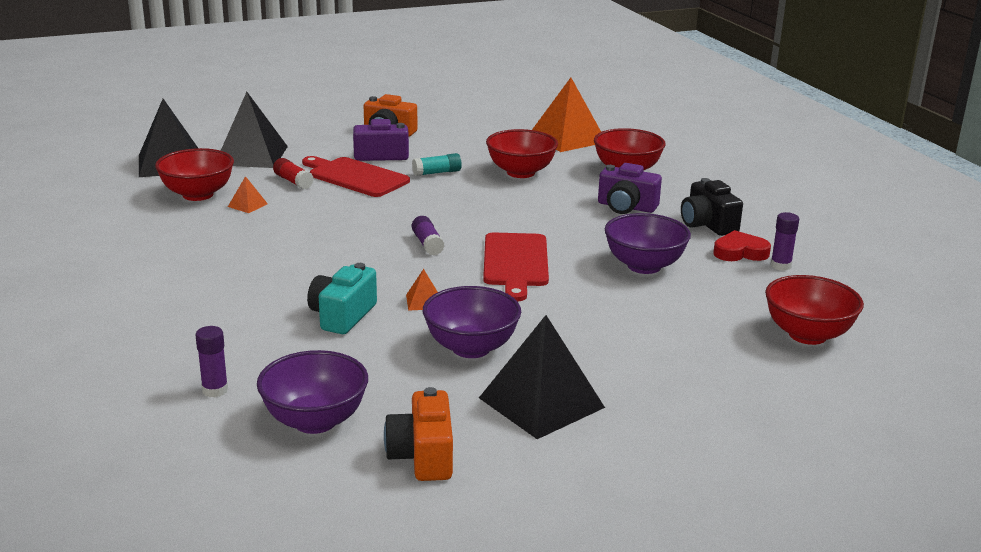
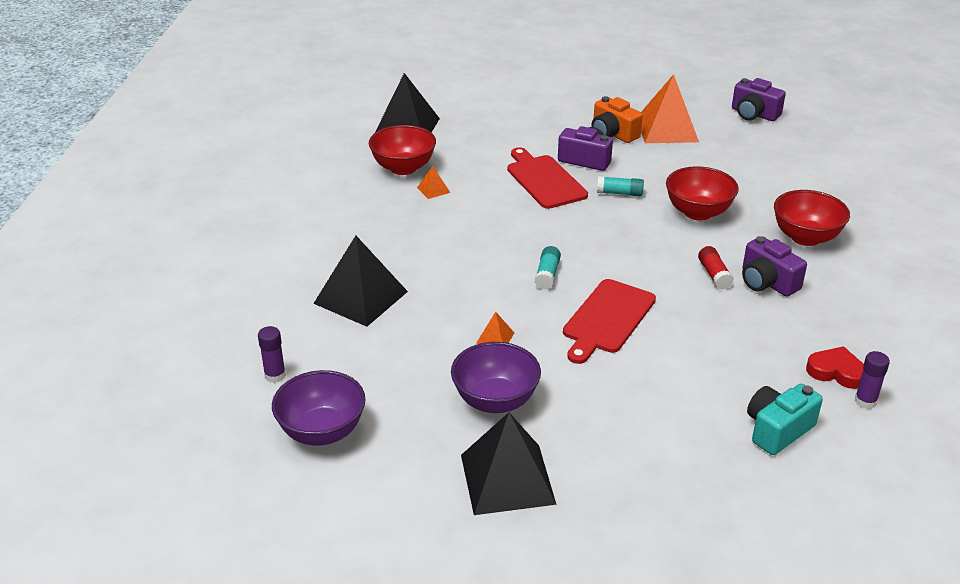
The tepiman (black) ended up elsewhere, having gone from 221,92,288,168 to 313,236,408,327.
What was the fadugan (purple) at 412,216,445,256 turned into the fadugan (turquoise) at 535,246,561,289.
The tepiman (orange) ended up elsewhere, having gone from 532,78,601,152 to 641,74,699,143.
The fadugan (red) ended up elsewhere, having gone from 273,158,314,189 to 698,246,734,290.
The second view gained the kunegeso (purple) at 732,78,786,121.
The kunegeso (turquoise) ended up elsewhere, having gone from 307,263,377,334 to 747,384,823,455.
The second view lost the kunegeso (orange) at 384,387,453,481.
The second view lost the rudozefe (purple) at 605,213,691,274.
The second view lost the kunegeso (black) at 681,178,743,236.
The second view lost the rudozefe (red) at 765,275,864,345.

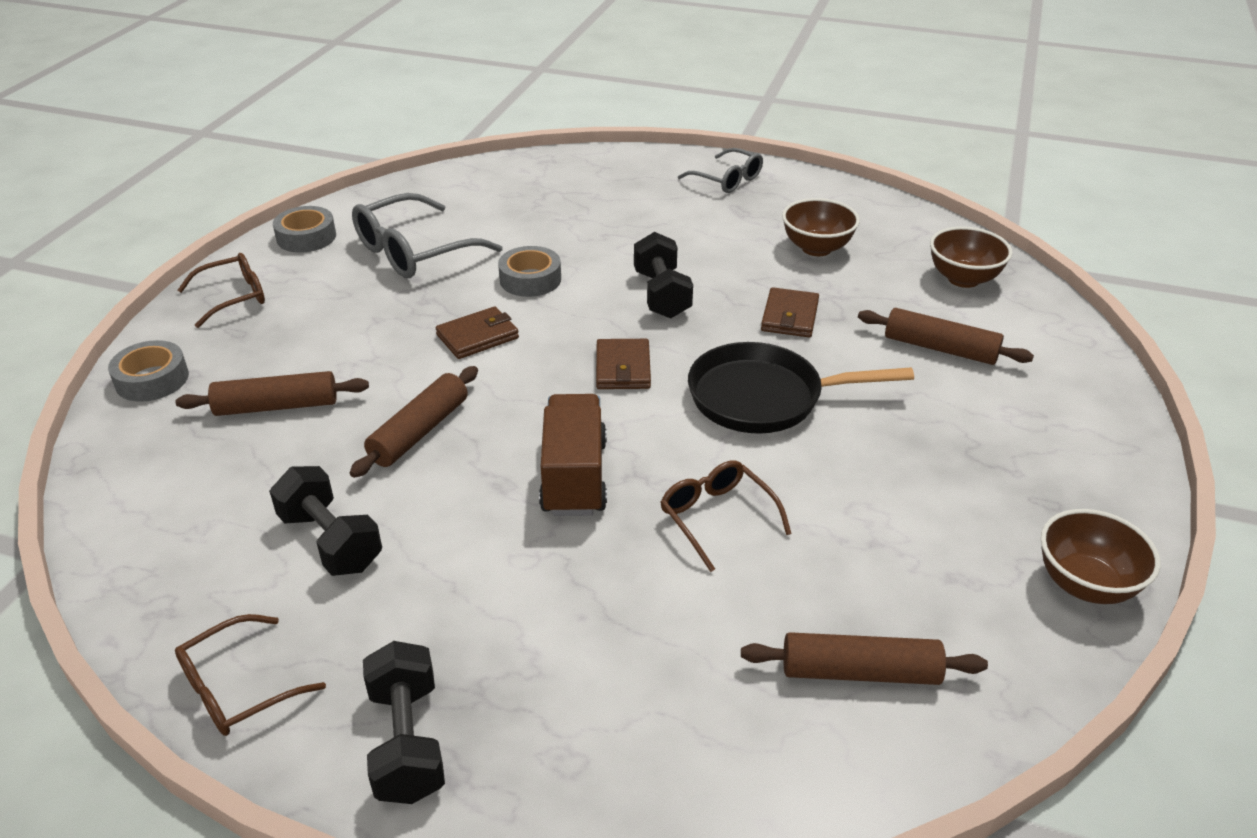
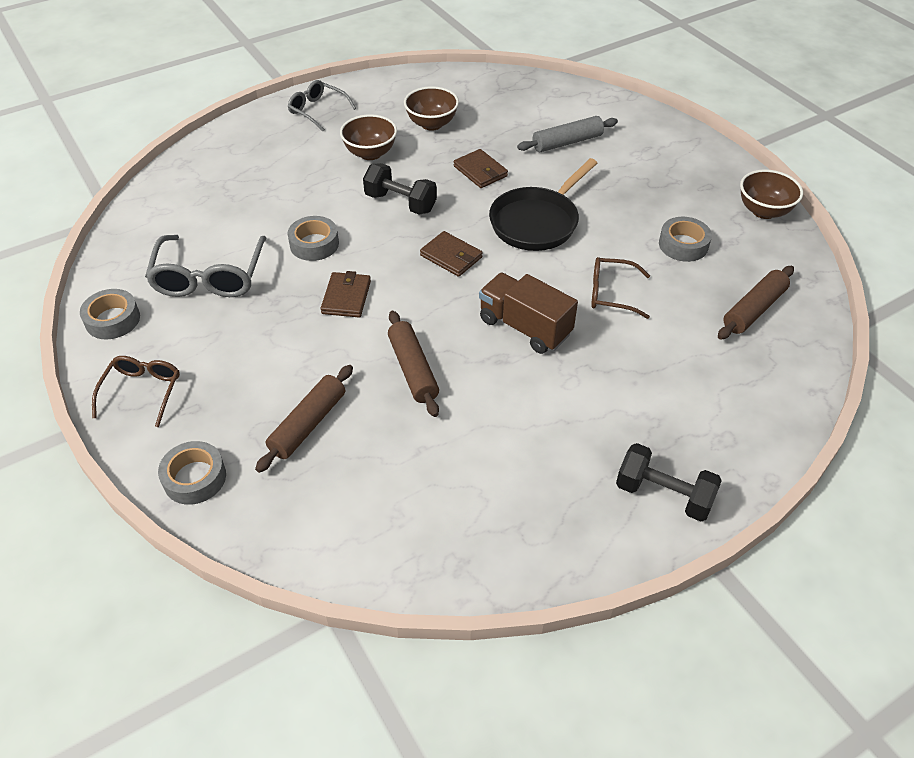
The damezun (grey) at 678,148,763,193 ended up facing another way, 135 degrees counterclockwise from before.
The rudozefe (brown) ended up elsewhere, having gone from 930,227,1012,288 to 340,114,397,160.
What was the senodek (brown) at 858,308,1034,365 turned into the senodek (grey) at 517,116,618,152.
The second view gained the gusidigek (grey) at 659,217,712,262.
The second view lost the damezun (brown) at 175,614,326,736.
The second view lost the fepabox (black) at 269,466,382,576.

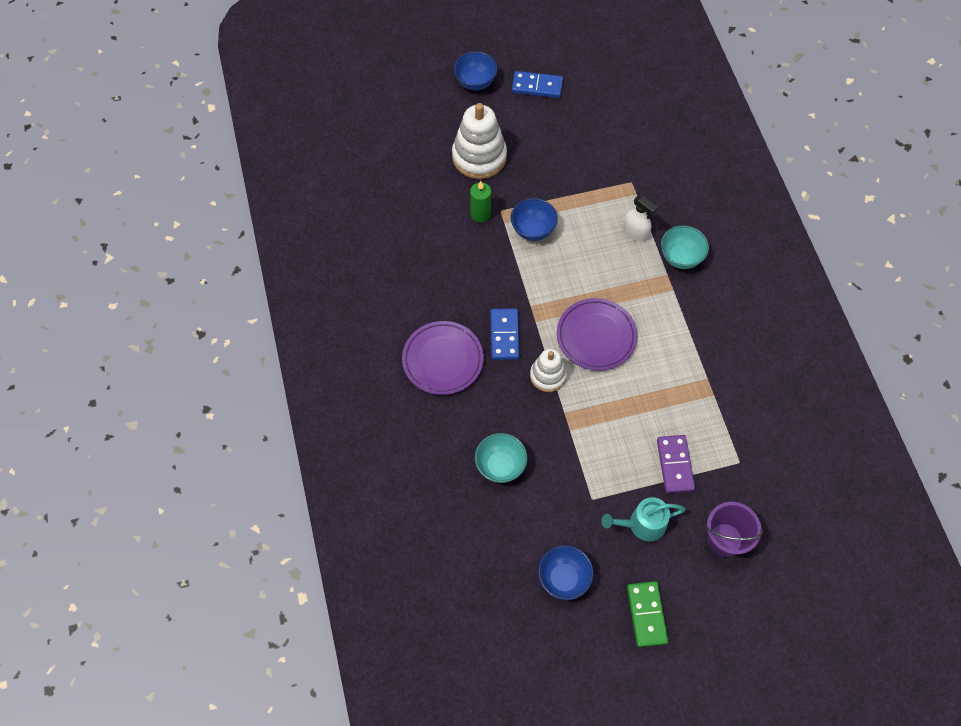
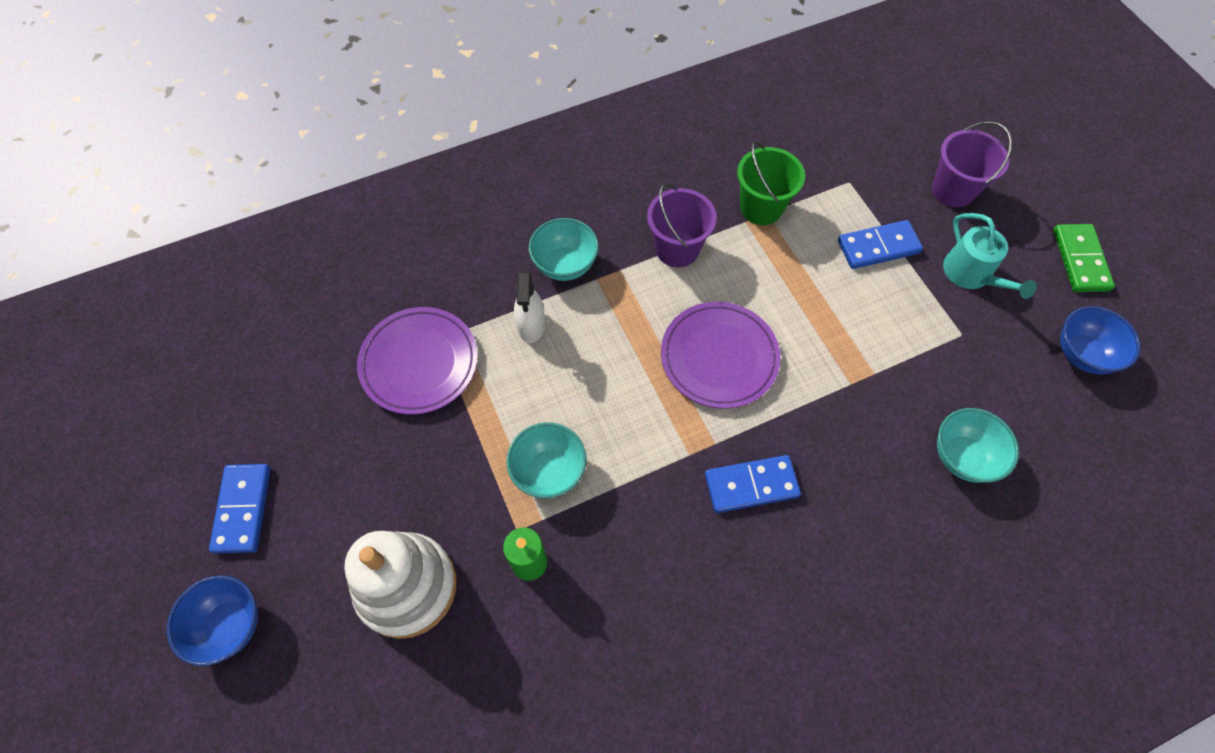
The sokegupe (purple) ended up elsewhere, having gone from 402,321,484,395 to 357,307,478,415.
What was the rudozefe (blue) at 511,198,558,241 turned into the rudozefe (turquoise) at 506,422,587,498.
The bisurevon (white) at 623,196,658,242 ended up facing another way, 150 degrees clockwise from before.
The second view gained the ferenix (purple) at 647,183,717,267.
The second view gained the ferenix (green) at 737,142,805,225.
What was the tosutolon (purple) at 657,435,695,493 turned into the tosutolon (blue) at 838,220,923,269.
The tosutolon (green) at 627,581,668,647 ended up facing another way, 75 degrees counterclockwise from before.
The second view lost the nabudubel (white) at 530,349,567,392.

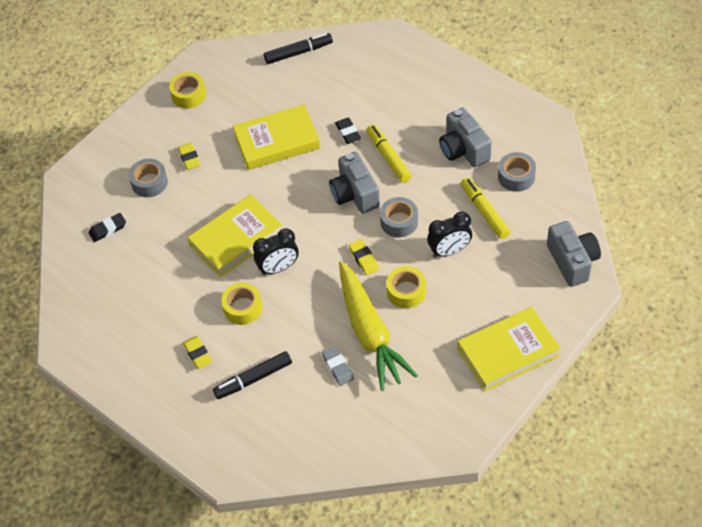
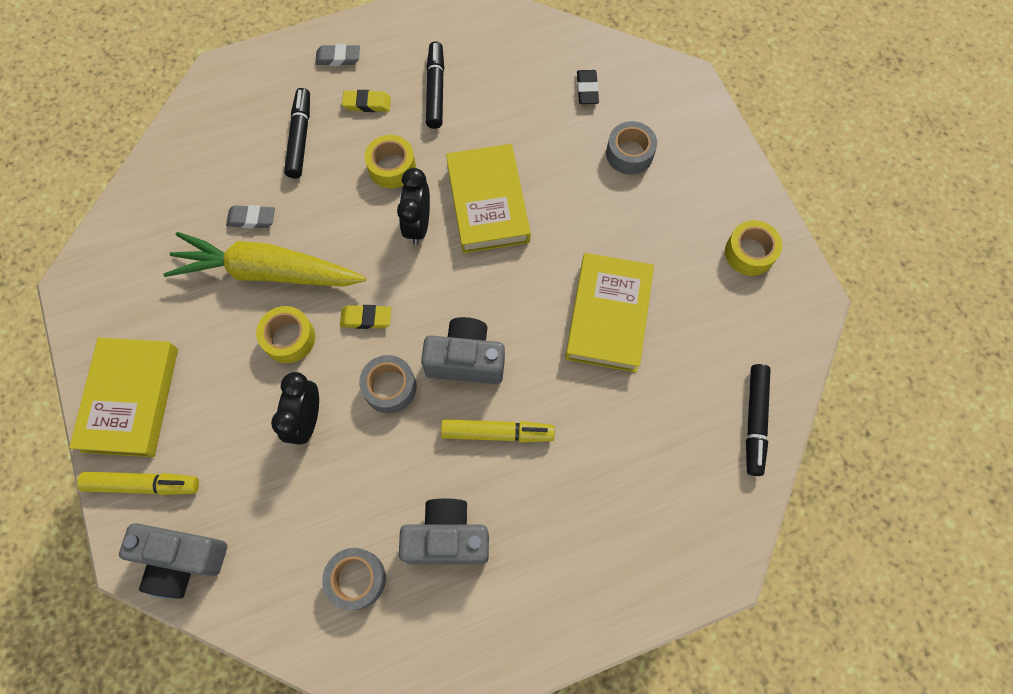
The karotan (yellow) ended up elsewhere, having gone from 461,177,510,239 to 77,472,199,495.
The second view gained the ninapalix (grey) at 315,44,360,66.
The second view gained the karotan (black) at 426,41,444,129.
The second view lost the ninapalix (yellow) at 178,143,201,170.
The second view lost the ninapalix (black) at 335,117,361,144.

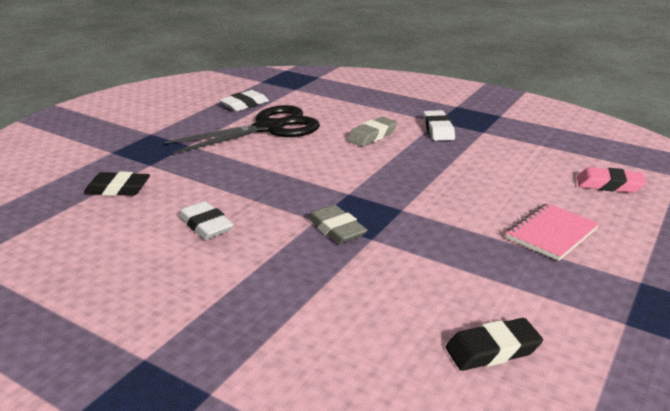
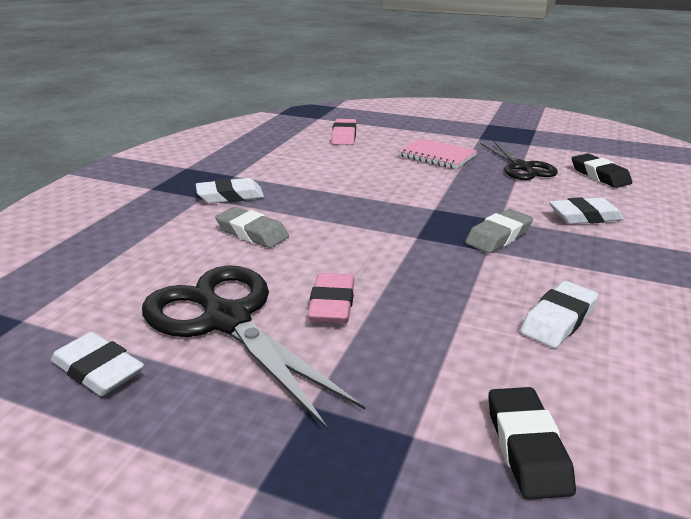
The second view gained the ninapalix (pink) at 307,273,355,323.
The second view gained the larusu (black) at 480,140,558,180.
The second view gained the ninapalix (white) at 549,197,624,224.

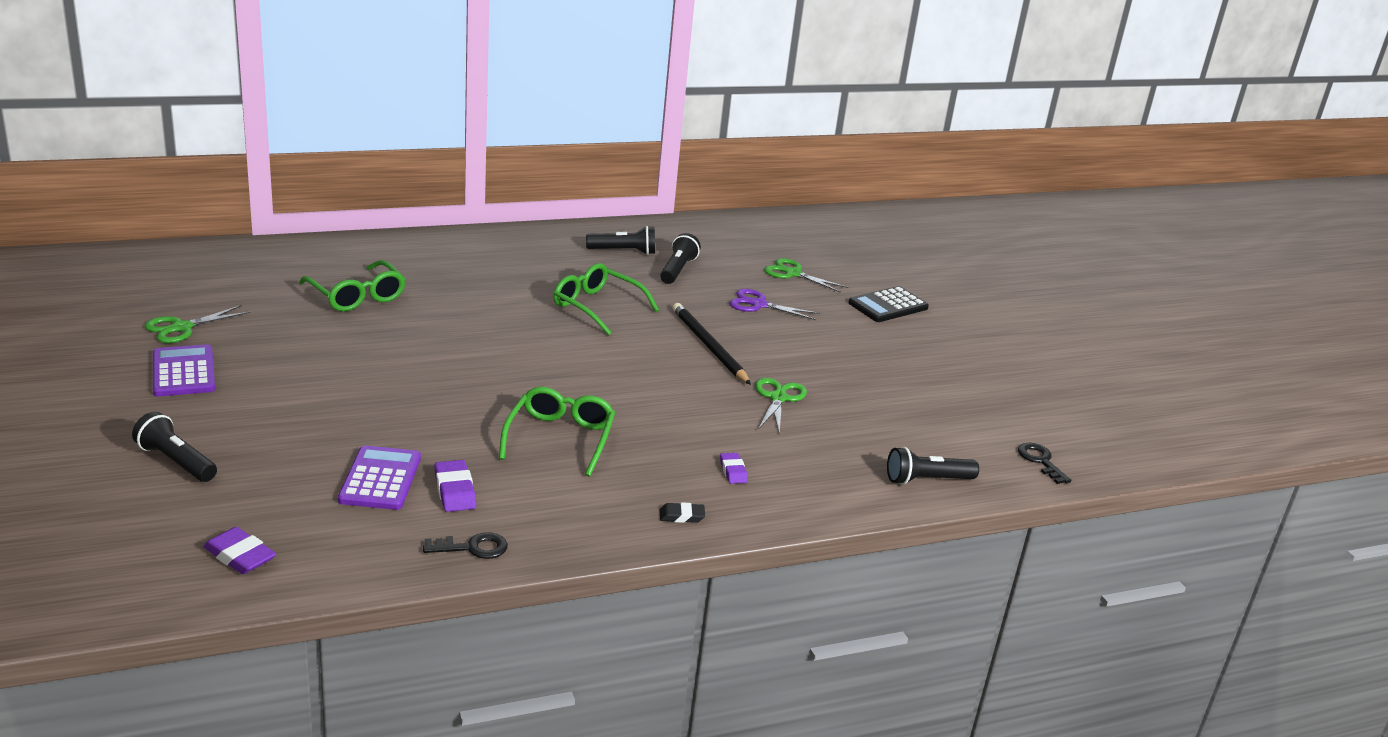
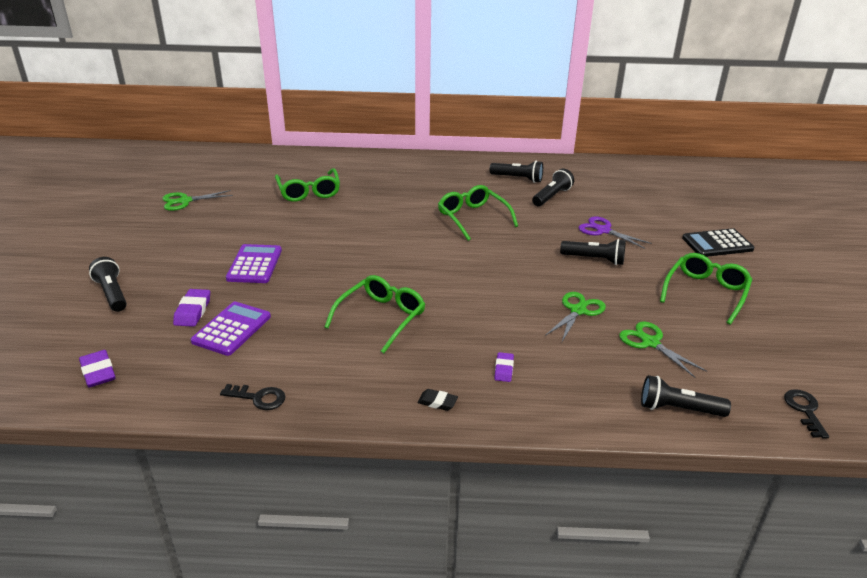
The ninapalix (purple) ended up elsewhere, having gone from 434,460,476,512 to 173,289,210,327.
The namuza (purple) ended up elsewhere, having gone from 153,344,215,397 to 226,244,282,283.
The second view gained the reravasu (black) at 560,239,626,265.
The larusu (green) ended up elsewhere, having gone from 764,258,848,293 to 619,321,707,378.
The second view gained the damezun (green) at 660,253,753,325.
The second view lost the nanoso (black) at 673,303,751,385.

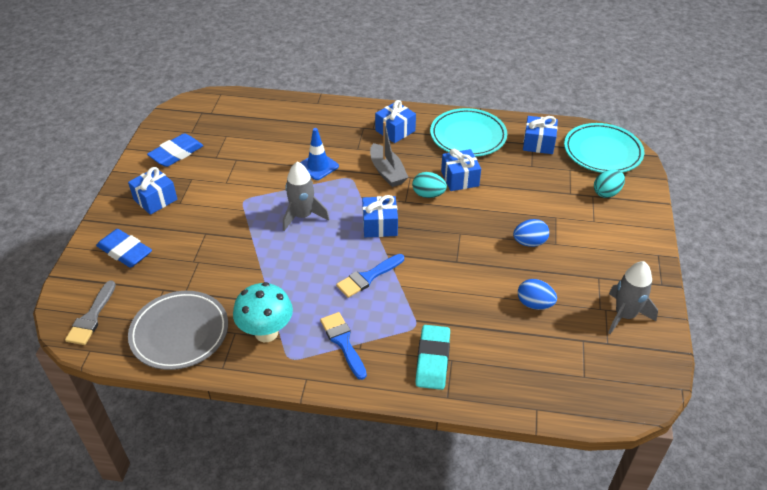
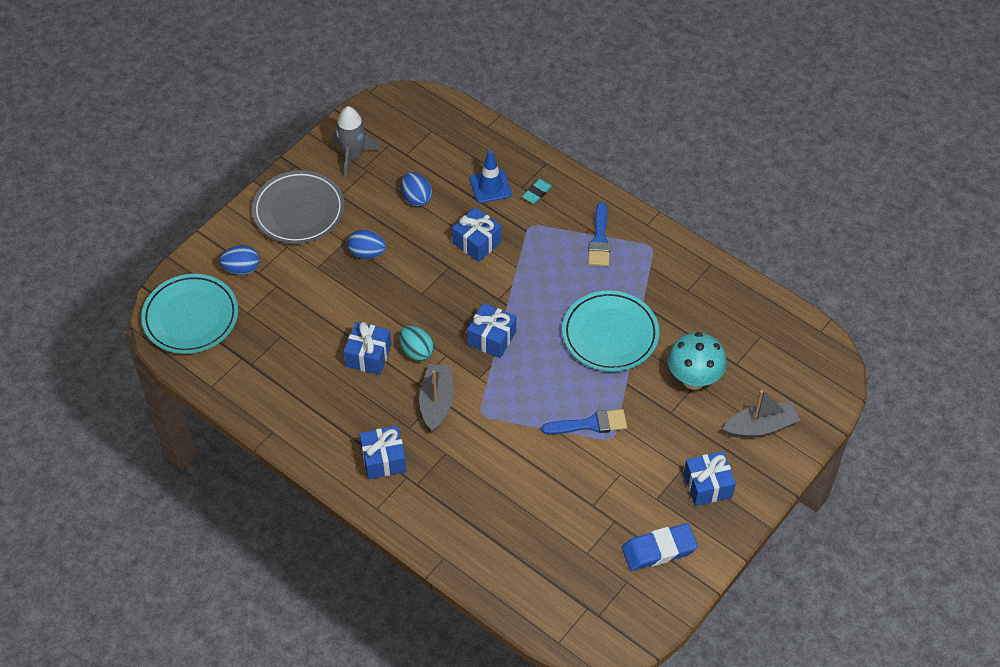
What was the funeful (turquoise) at 594,170,625,198 turned into the funeful (blue) at 219,245,259,275.
The sokegupe (grey) ended up elsewhere, having gone from 128,291,228,370 to 252,170,344,244.
The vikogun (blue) ended up elsewhere, having gone from 523,116,558,154 to 452,207,502,262.
The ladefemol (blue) ended up elsewhere, having gone from 300,128,339,180 to 470,150,512,203.
The size of the ninapalix (turquoise) at 415,325,450,390 changed by a factor of 0.55.
The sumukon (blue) ended up elsewhere, having gone from 336,254,404,298 to 542,409,627,434.
The sokegupe (turquoise) ended up elsewhere, having gone from 430,108,507,157 to 562,290,659,372.
The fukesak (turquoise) ended up elsewhere, having gone from 233,282,293,342 to 668,332,727,390.
Where the ninapalix (blue) stood at 96,229,152,268, the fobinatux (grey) came to stand at 723,390,800,438.
The second view lost the sumukon (grey) at 65,280,116,345.
The second view lost the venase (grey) at 283,162,329,231.

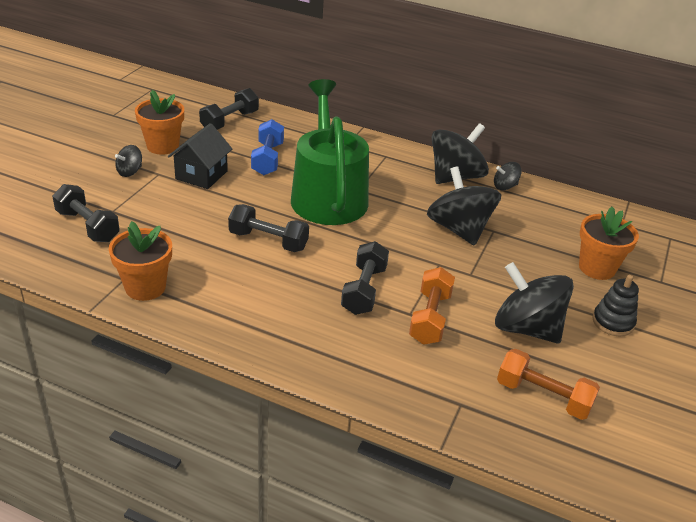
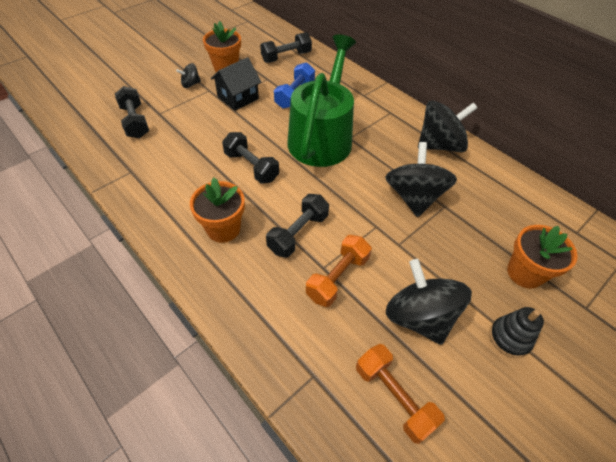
The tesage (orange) ended up elsewhere, having gone from 109,221,172,301 to 190,178,245,243.
The second view lost the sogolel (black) at 494,162,522,190.

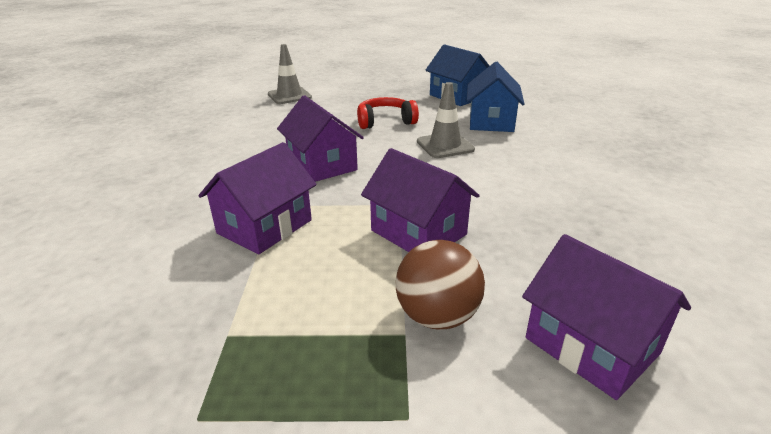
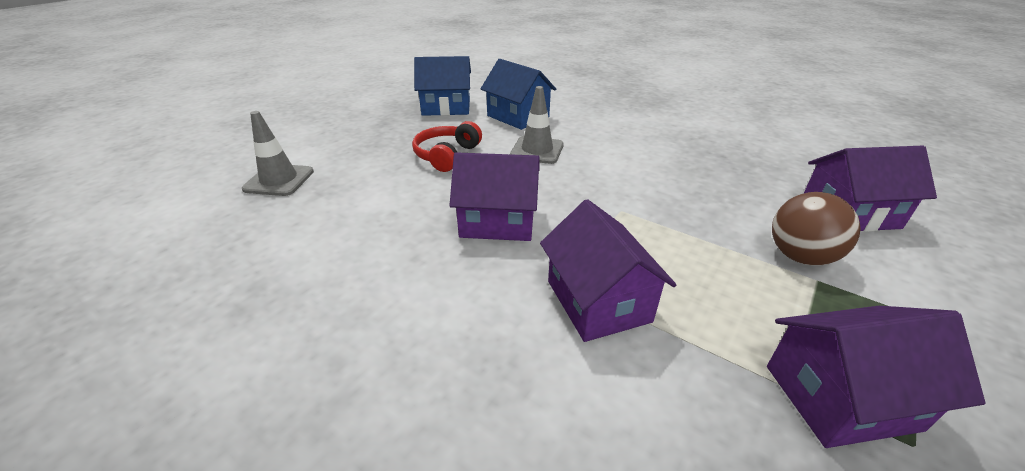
The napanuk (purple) ended up elsewhere, having gone from 361,148,480,252 to 767,306,986,448.

